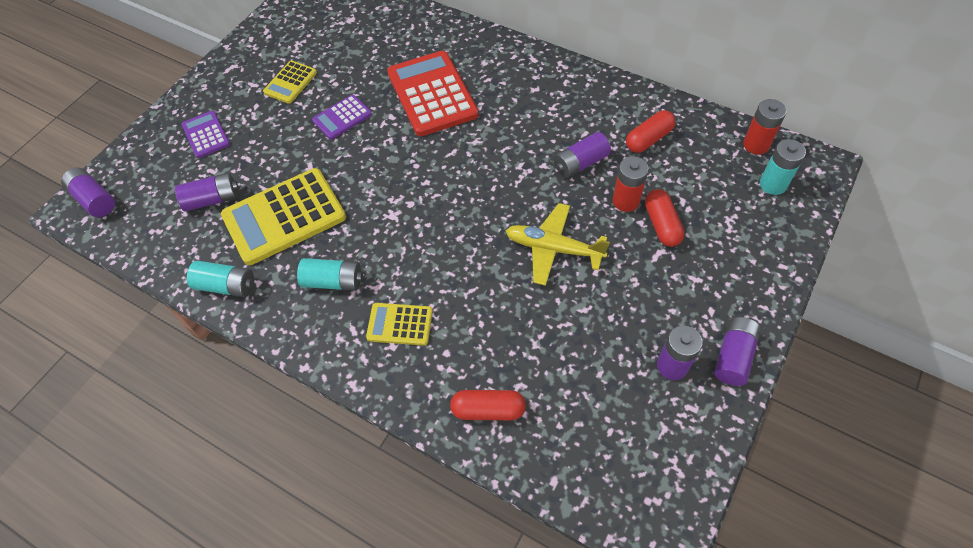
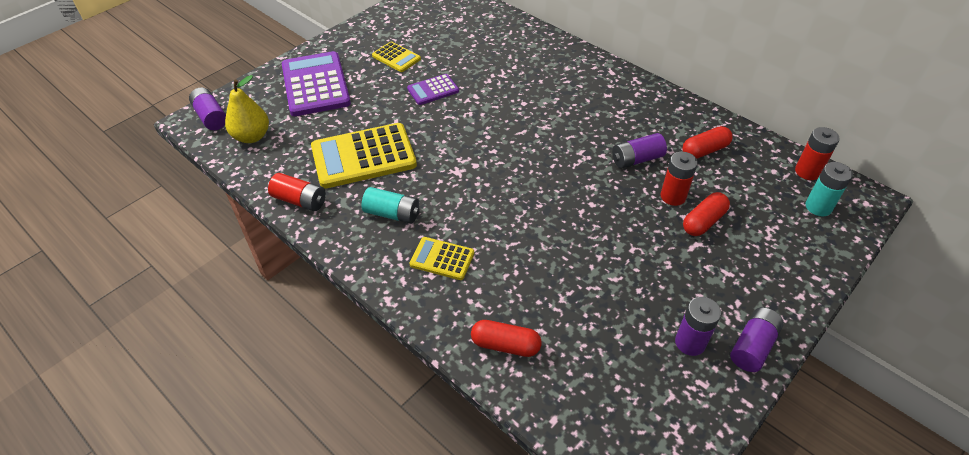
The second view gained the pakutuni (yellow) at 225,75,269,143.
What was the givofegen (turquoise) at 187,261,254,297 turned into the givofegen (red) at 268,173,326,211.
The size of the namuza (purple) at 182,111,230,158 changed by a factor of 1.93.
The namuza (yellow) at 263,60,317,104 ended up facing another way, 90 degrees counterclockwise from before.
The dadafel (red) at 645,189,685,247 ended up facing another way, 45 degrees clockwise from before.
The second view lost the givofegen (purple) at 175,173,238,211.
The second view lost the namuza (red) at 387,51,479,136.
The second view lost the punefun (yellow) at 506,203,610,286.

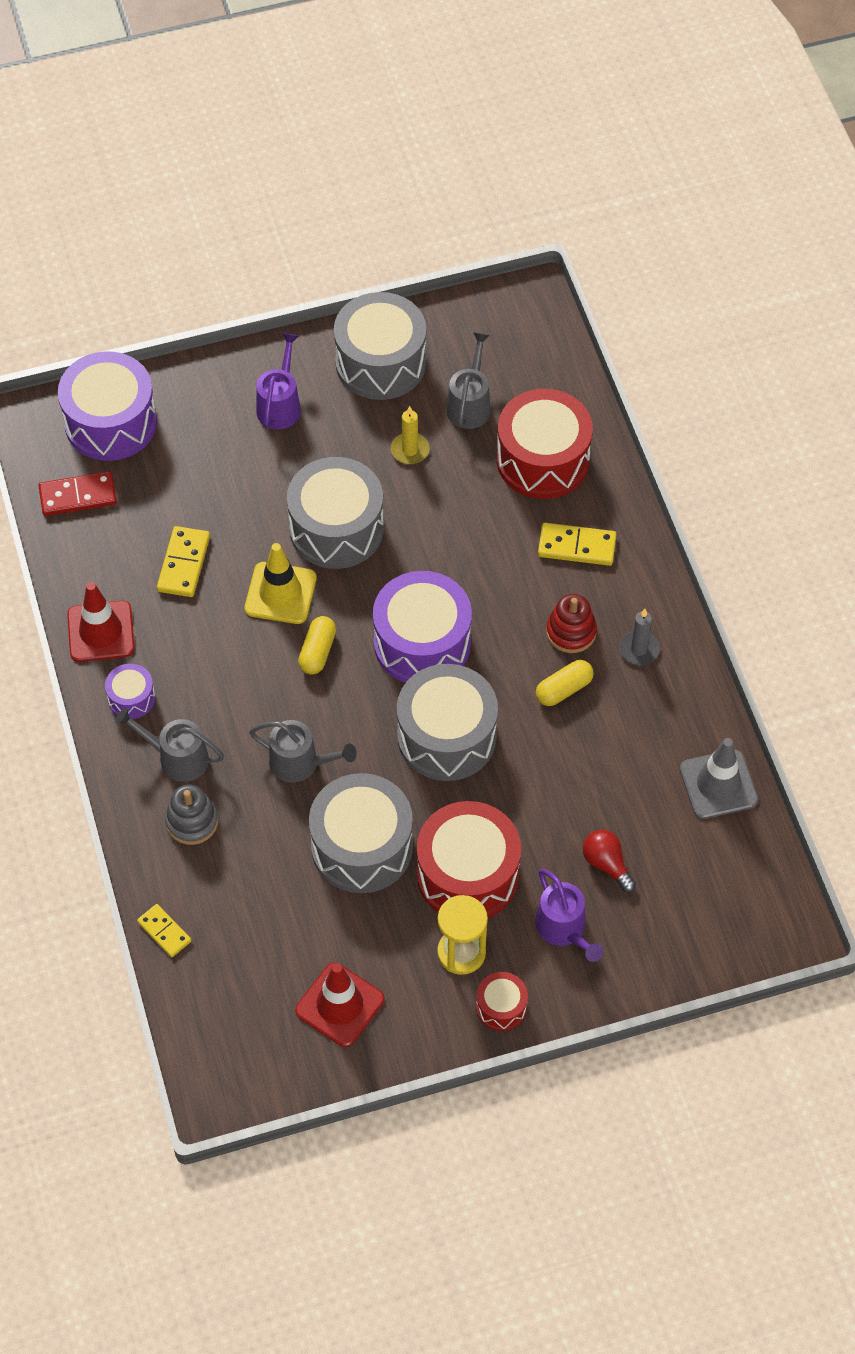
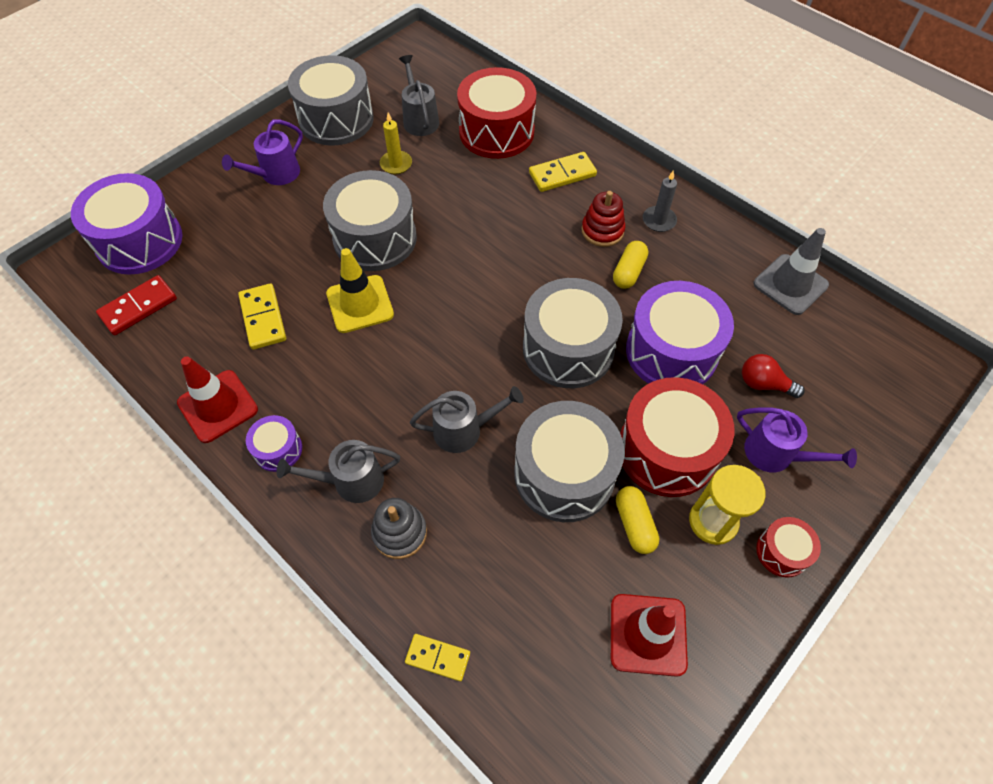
The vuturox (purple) at 256,333,301,430 ended up facing another way, 120 degrees counterclockwise from before.
The dadafel (yellow) ended up elsewhere, having gone from 298,616,336,675 to 616,486,660,554.
The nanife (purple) ended up elsewhere, having gone from 373,571,472,683 to 626,281,734,384.

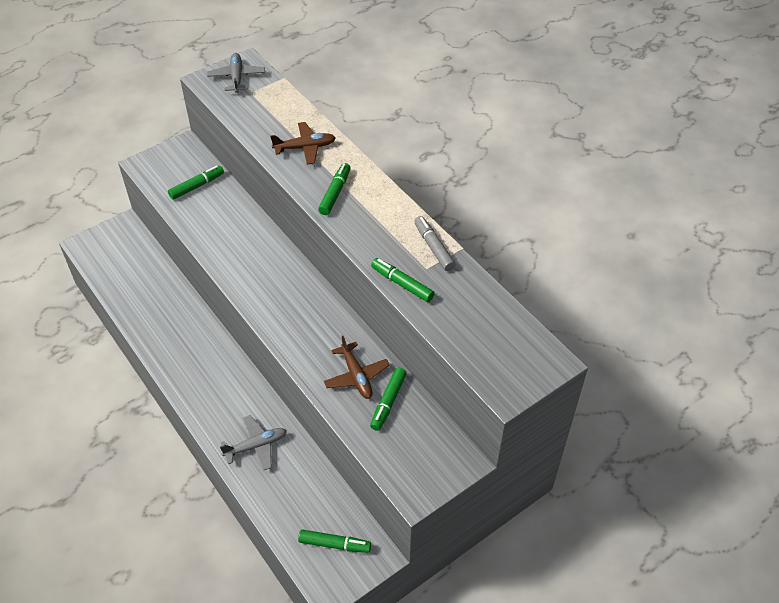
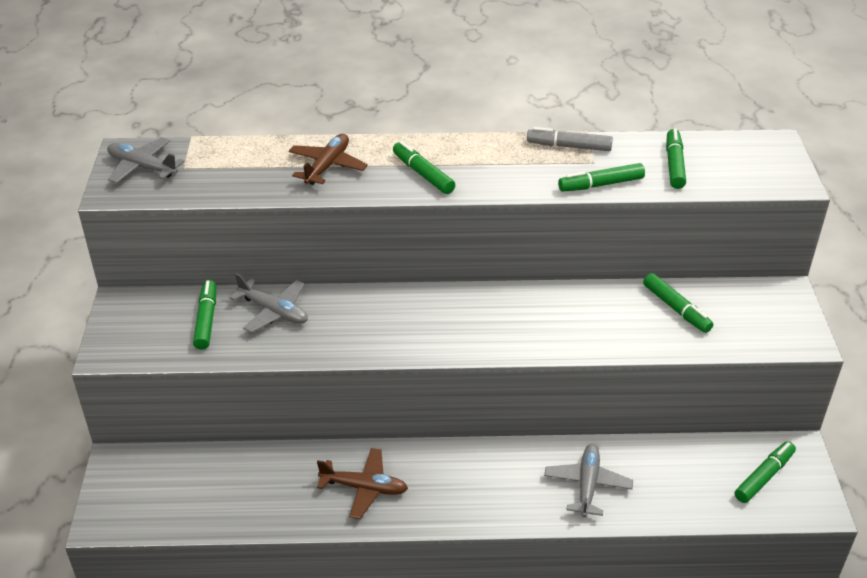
The second view gained the punefun (grey) at 229,273,308,333.
The punefun (brown) ended up elsewhere, having gone from 324,336,390,399 to 317,448,408,519.
The second view gained the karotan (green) at 666,128,686,189.

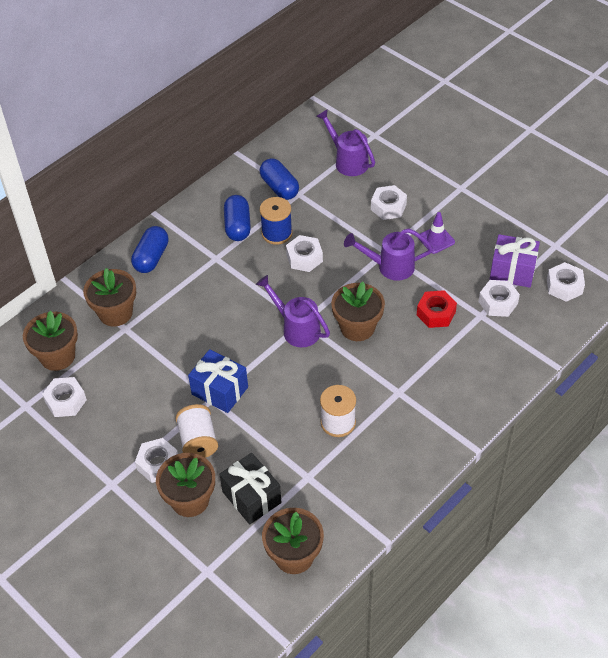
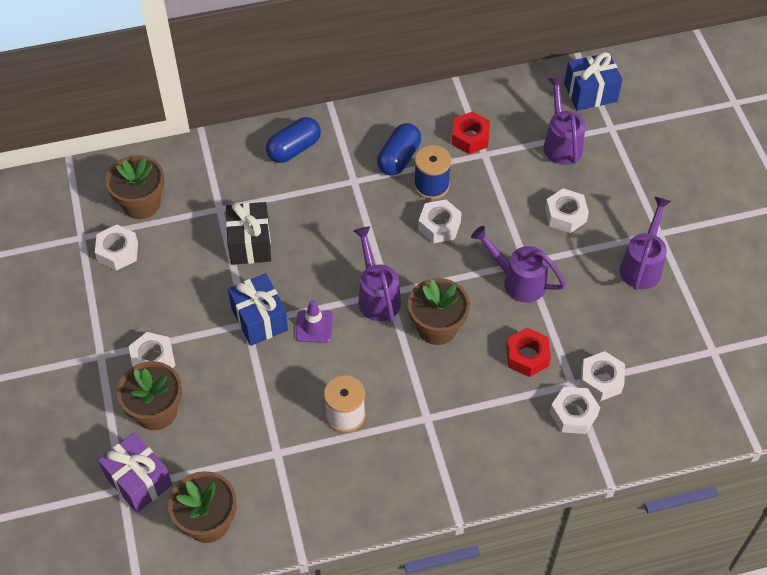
The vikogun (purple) ended up elsewhere, having gone from 490,234,540,288 to 98,433,172,513.
The vikogun (black) ended up elsewhere, having gone from 219,453,281,525 to 226,202,271,265.
The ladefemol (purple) ended up elsewhere, having gone from 418,212,455,254 to 296,300,333,343.
Where the dadafel (blue) stood at 260,158,299,200, the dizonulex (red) came to stand at 452,111,490,154.
The dizonulex (white) ended up elsewhere, having gone from 547,262,585,302 to 550,387,600,434.
The second view gained the vikogun (blue) at 564,52,623,111.
The second view gained the vuturox (purple) at 619,196,671,290.
The second view lost the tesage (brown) at 83,268,136,326.
The second view lost the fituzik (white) at 175,404,218,458.

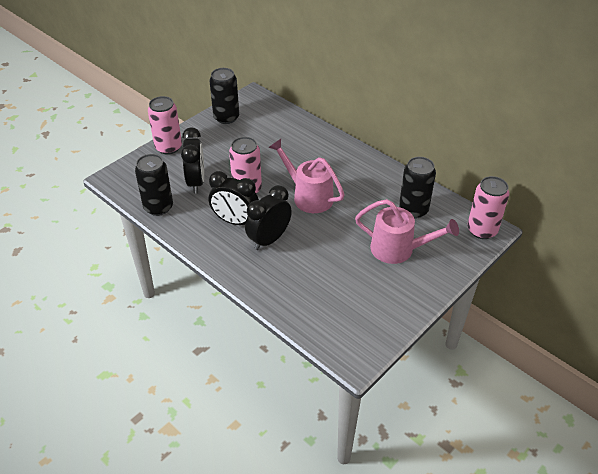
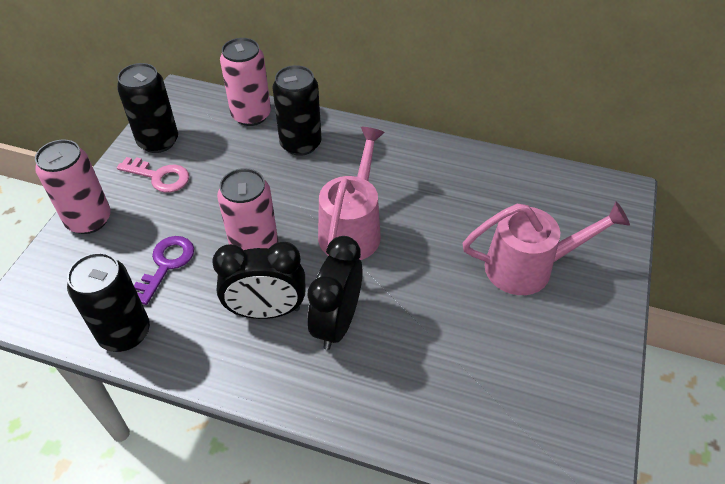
The second view gained the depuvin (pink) at 117,157,189,193.
Where the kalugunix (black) stood at 181,127,204,193, the depuvin (purple) came to stand at 134,236,194,305.
The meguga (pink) ended up elsewhere, having gone from 467,176,509,239 to 220,38,271,126.
The meguga (black) ended up elsewhere, having gone from 399,157,436,219 to 272,65,322,156.
The vuturox (pink) at 268,139,345,213 ended up facing another way, 90 degrees clockwise from before.

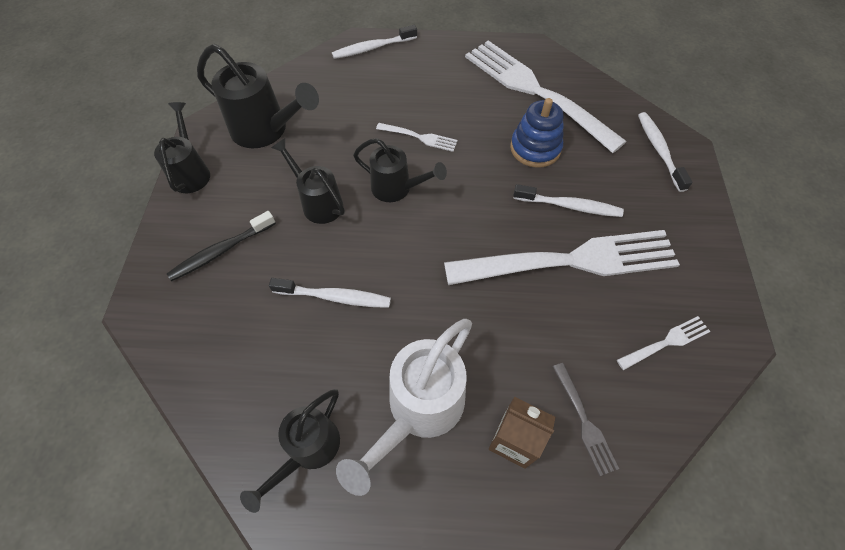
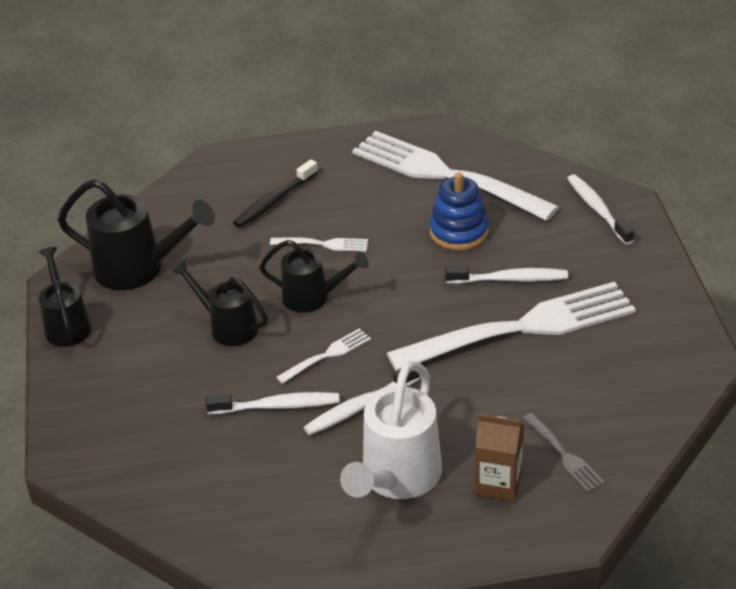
The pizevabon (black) ended up elsewhere, having gone from 167,211,276,281 to 233,159,318,228.
The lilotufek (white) ended up elsewhere, having gone from 617,316,711,370 to 276,328,371,384.
The pizevabon (white) ended up elsewhere, having gone from 332,25,417,59 to 303,369,420,435.
The second view lost the vuturox (black) at 240,389,340,513.

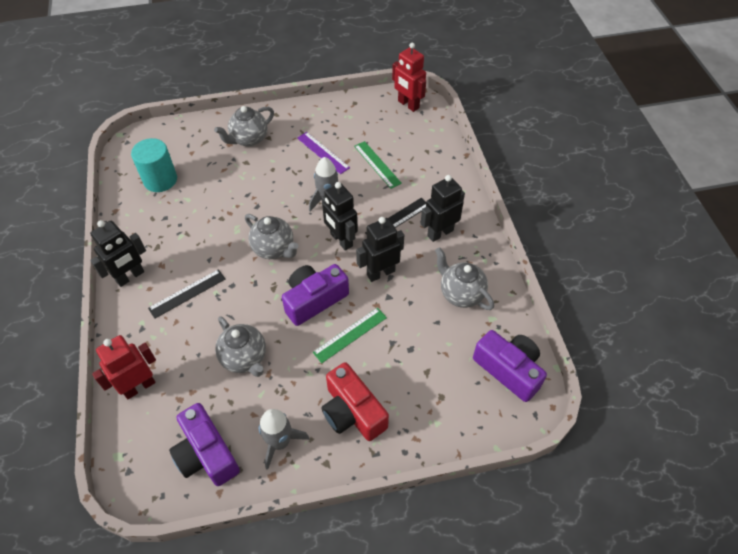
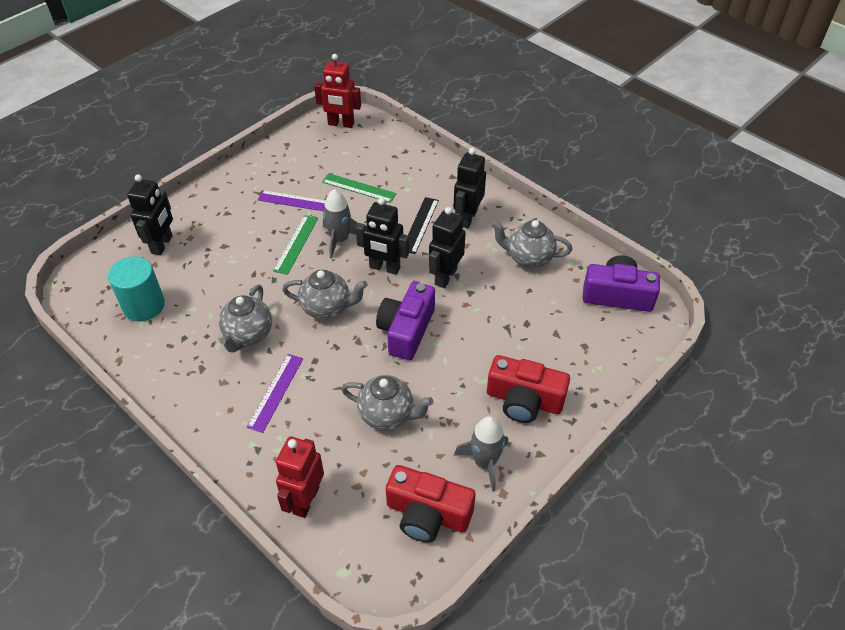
The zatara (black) ended up elsewhere, having gone from 90,220,146,287 to 127,174,173,255.
The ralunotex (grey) ended up elsewhere, having gone from 214,106,274,147 to 219,285,272,353.
What was the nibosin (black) at 148,269,225,319 turned into the nibosin (purple) at 247,354,303,433.
The nibosin (green) ended up elsewhere, having gone from 313,308,387,363 to 273,215,318,275.
What was the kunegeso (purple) at 169,403,240,486 turned into the kunegeso (red) at 386,465,476,543.

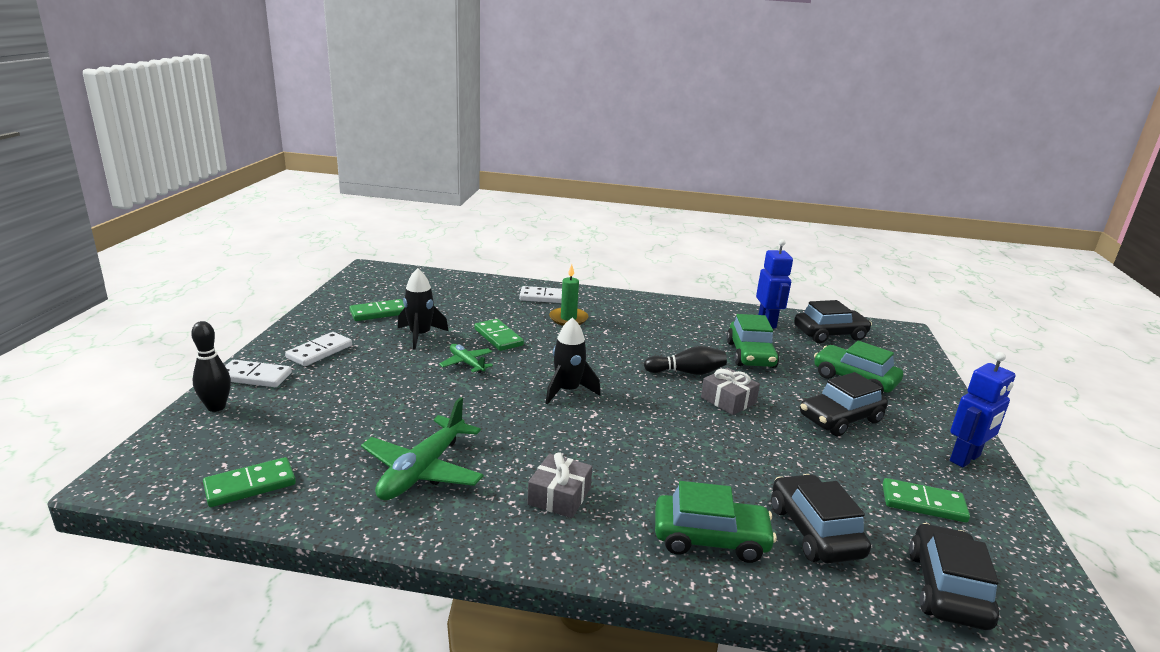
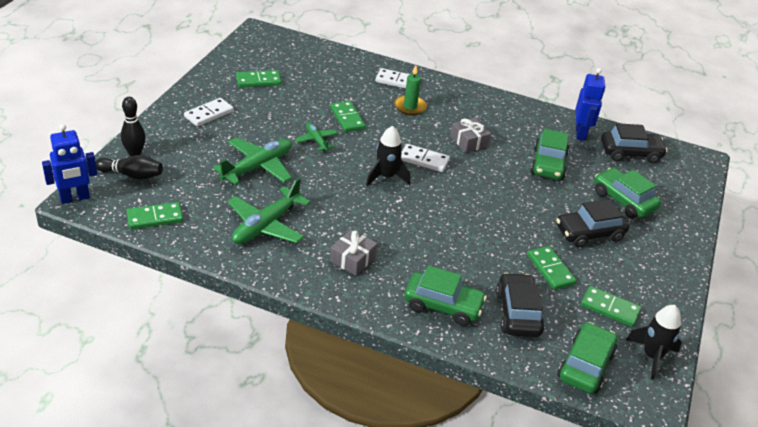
The zatara (blue) ended up elsewhere, having gone from 950,352,1016,467 to 42,124,97,204.
The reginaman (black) ended up elsewhere, having gone from 644,346,727,375 to 95,155,163,180.
The second view gained the punefun (green) at 213,138,292,185.
The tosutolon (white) ended up elsewhere, having gone from 225,360,292,387 to 401,144,450,172.
The vikogun (grey) ended up elsewhere, having gone from 701,368,760,415 to 450,118,491,153.
The second view gained the tosutolon (green) at 527,246,577,290.
What was the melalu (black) at 909,523,999,630 turned into the melalu (green) at 558,322,617,393.
The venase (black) ended up elsewhere, having gone from 398,268,449,349 to 626,305,682,380.

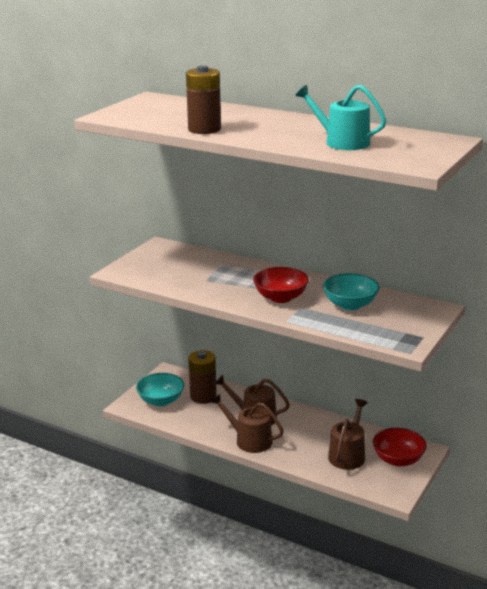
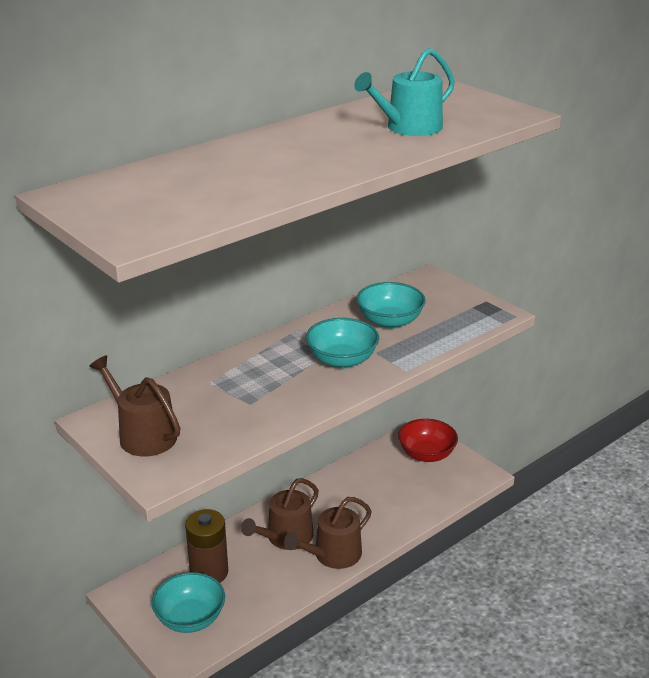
The vuturox (brown) ended up elsewhere, having gone from 328,399,368,470 to 89,355,180,457.
What was the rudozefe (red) at 253,267,309,303 turned into the rudozefe (turquoise) at 306,318,379,368.
The second view lost the givofegen (brown) at 186,65,221,134.

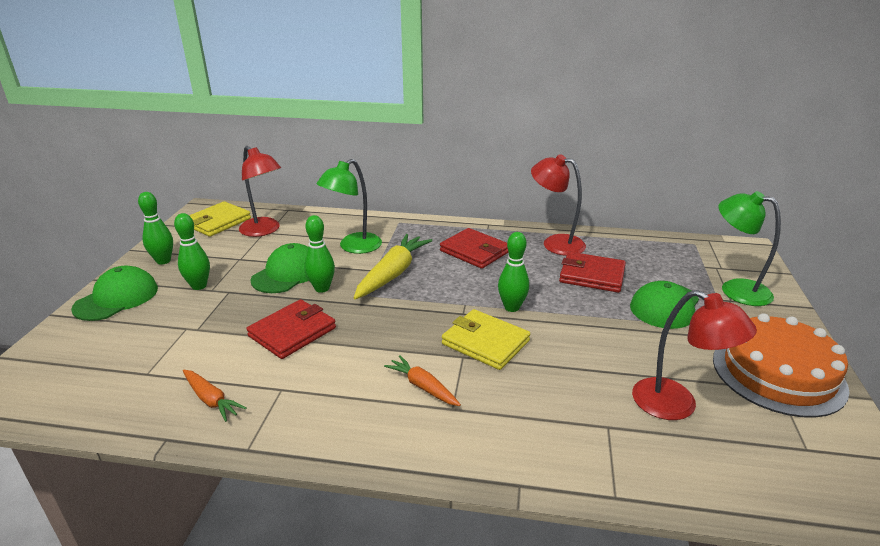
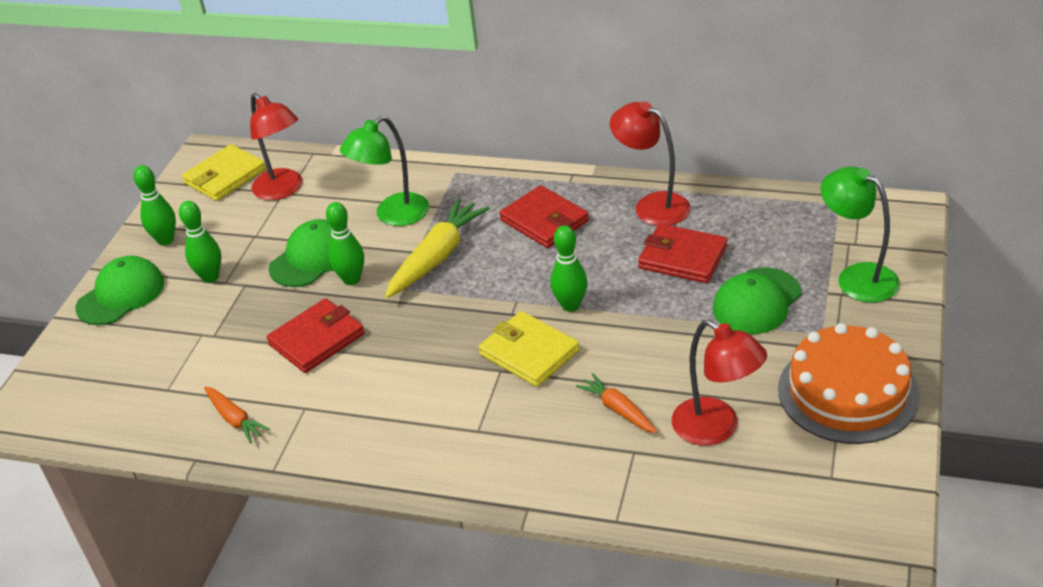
The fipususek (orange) ended up elsewhere, having gone from 384,355,461,406 to 576,373,657,433.

